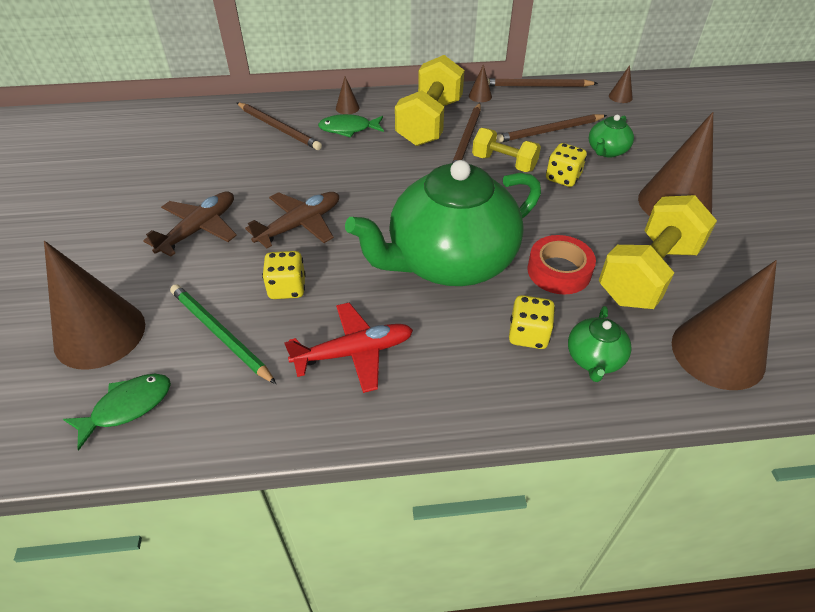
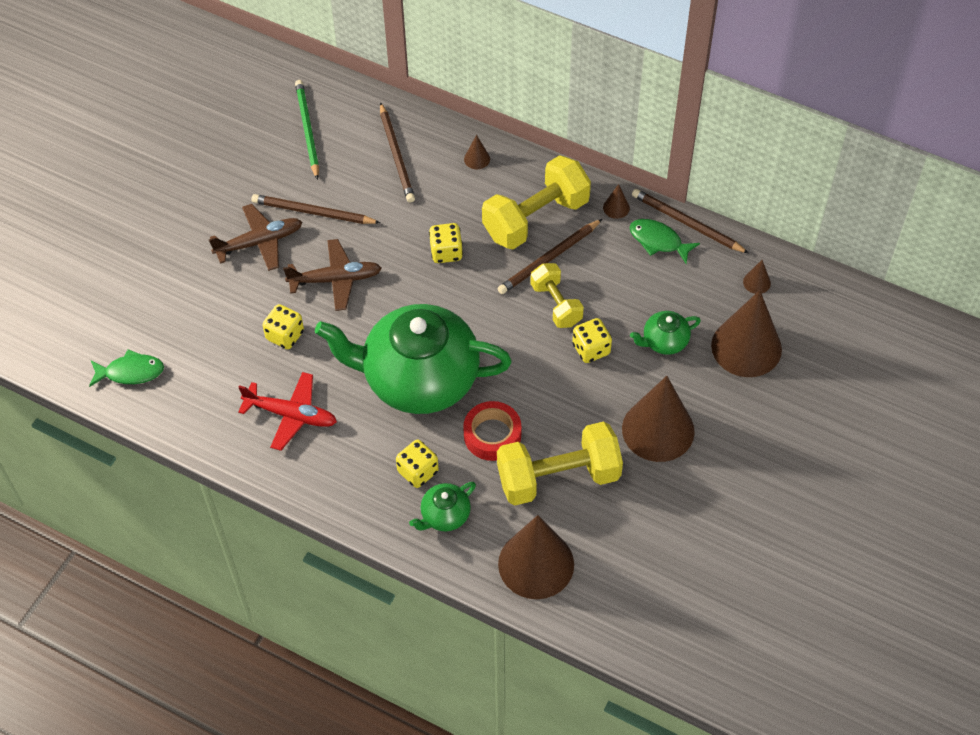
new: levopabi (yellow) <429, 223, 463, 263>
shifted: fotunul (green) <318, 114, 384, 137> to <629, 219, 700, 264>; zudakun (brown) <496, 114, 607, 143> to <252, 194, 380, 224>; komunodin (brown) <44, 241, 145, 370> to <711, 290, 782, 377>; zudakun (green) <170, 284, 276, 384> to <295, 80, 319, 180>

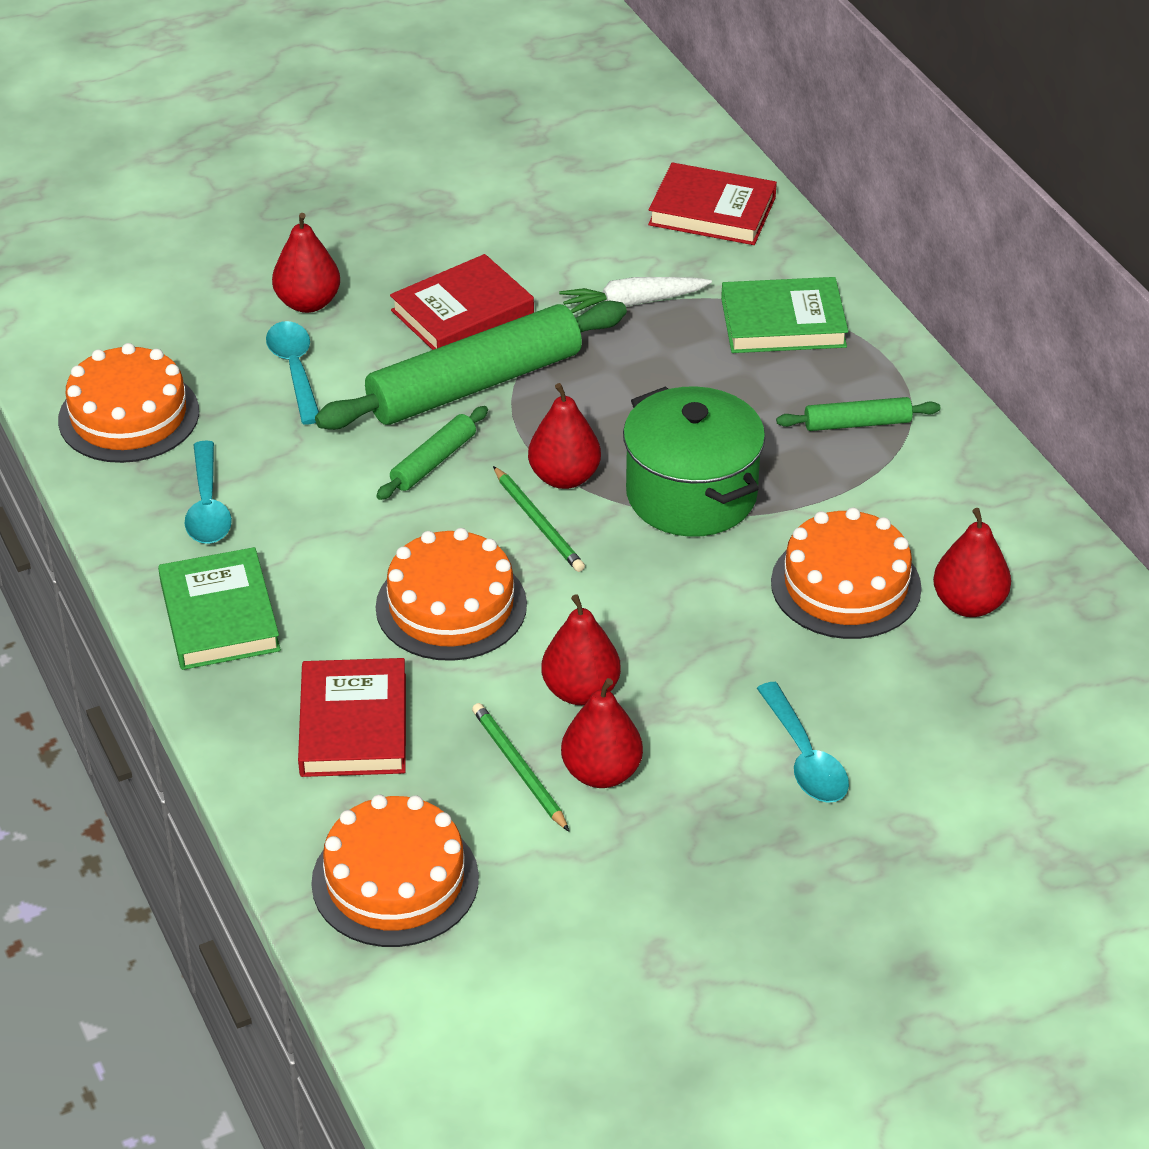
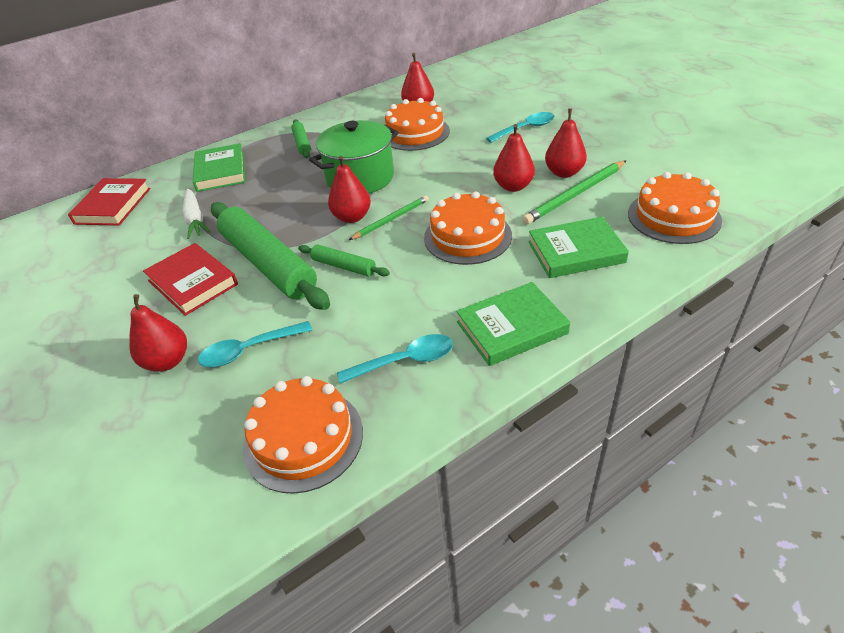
repainted: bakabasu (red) <298, 658, 406, 777> to bakabasu (green) <528, 217, 629, 278>
scaled: zudakun (green) <472, 703, 569, 831> = <522, 160, 626, 225> x1.53

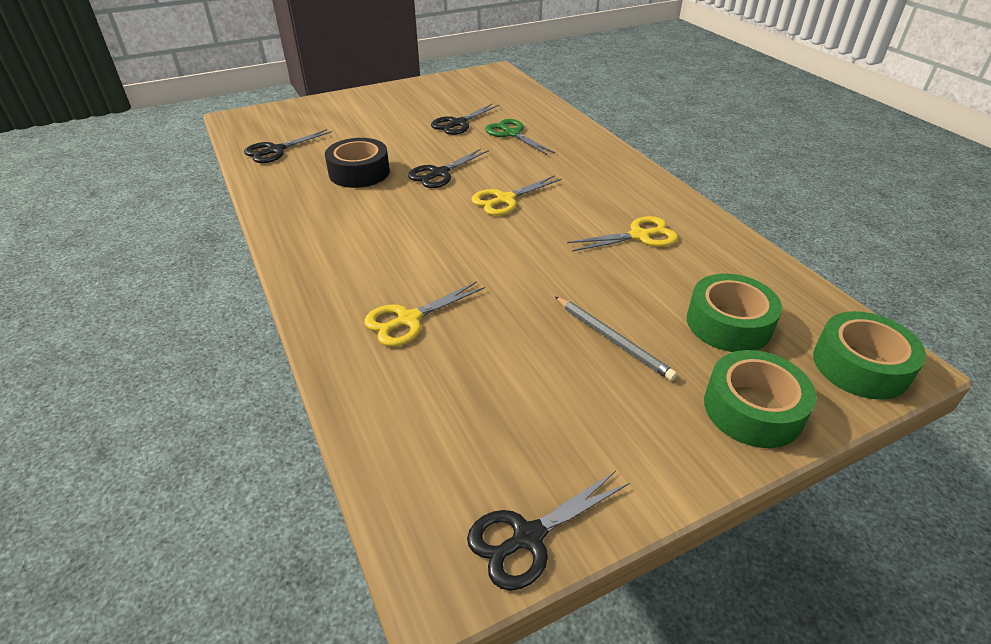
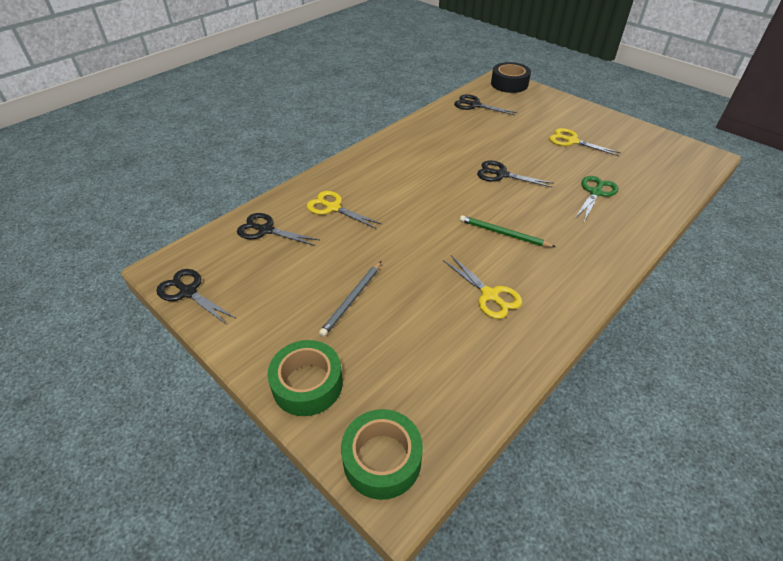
gone: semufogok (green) <687, 274, 782, 352>
new: zudakun (green) <460, 215, 556, 247>
shifted: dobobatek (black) <431, 103, 500, 135> to <237, 213, 319, 246>; semufogok (black) <325, 138, 390, 188> to <491, 62, 531, 93>; dobobatek (yellow) <471, 175, 562, 216> to <549, 128, 621, 156>

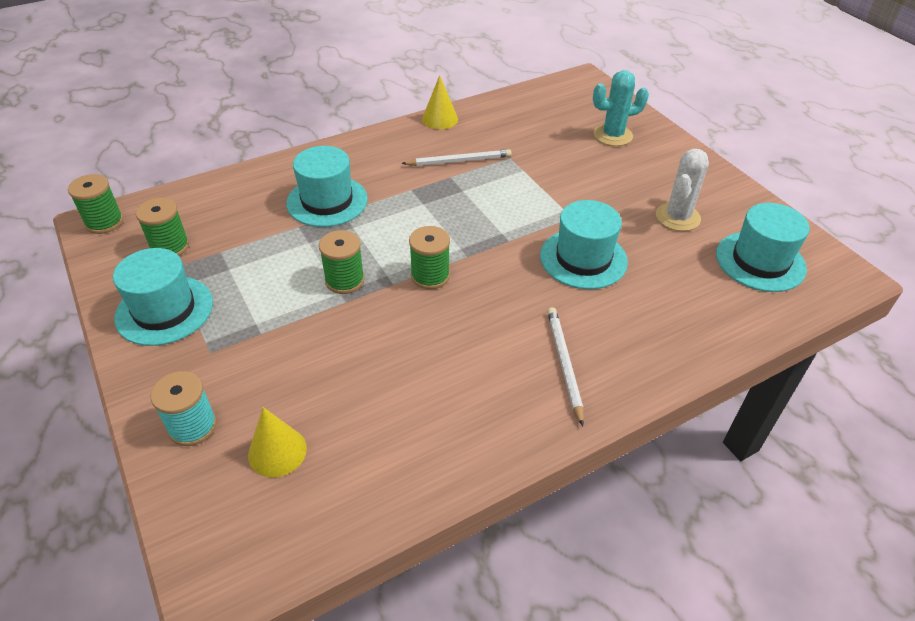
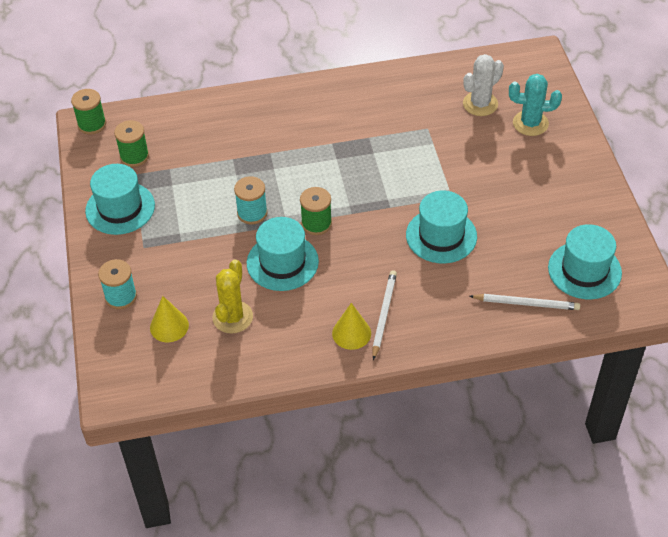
new: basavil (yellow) <212, 260, 253, 334>
shifted: komunodin (yellow) <422, 75, 458, 129> to <332, 303, 371, 350>; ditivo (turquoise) <286, 146, 368, 227> to <247, 217, 319, 291>; zudakun (white) <401, 149, 512, 166> to <469, 294, 580, 310>; basavil (white) <656, 149, 709, 231> to <463, 54, 504, 116>
repainted: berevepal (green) <319, 230, 365, 294> to berevepal (turquoise) <234, 176, 268, 225>

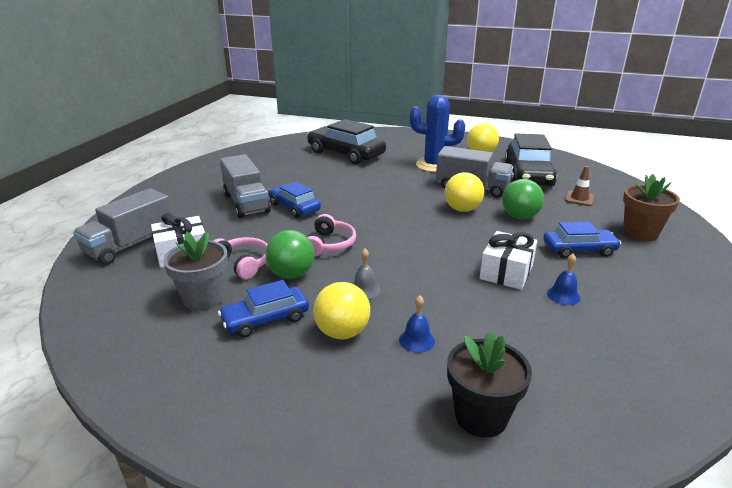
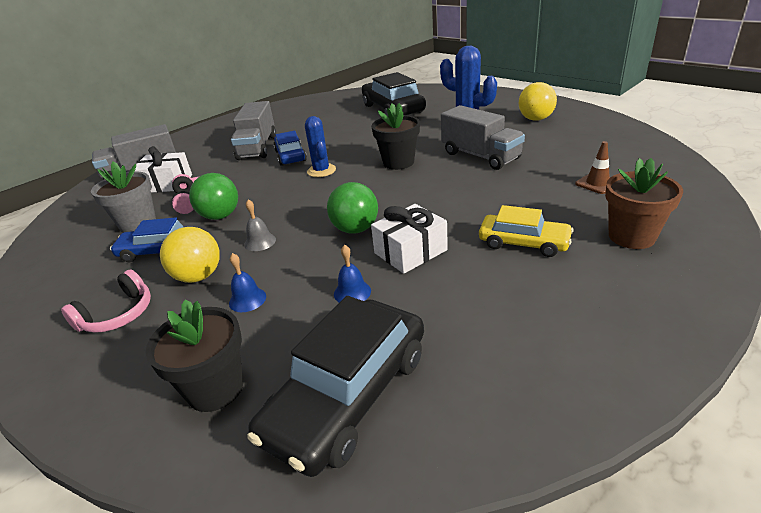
gone: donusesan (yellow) <445, 172, 484, 212>
new: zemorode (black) <371, 103, 420, 170>; basavil (blue) <305, 116, 336, 177>
shifted: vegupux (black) <505, 133, 557, 187> to <248, 296, 424, 477>; donusesan (green) <502, 179, 544, 219> to <327, 182, 378, 234>; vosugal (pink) <307, 214, 356, 257> to <61, 270, 151, 333>; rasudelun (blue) <547, 254, 581, 305> to <334, 245, 371, 303>
repainted: vegupux (blue) <543, 221, 621, 258> to vegupux (yellow) <479, 205, 574, 257>

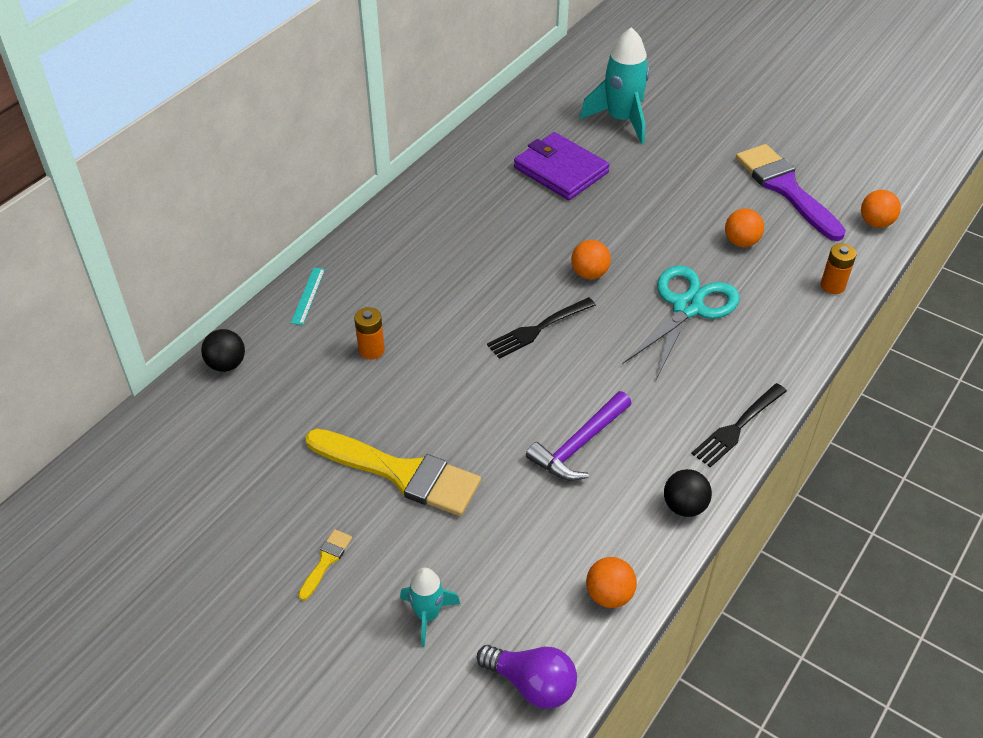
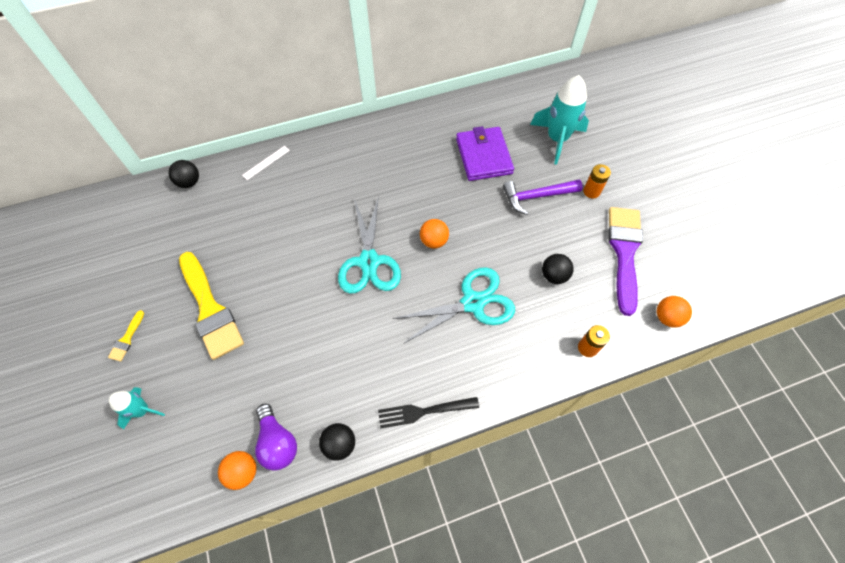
shifted: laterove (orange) <354, 307, 385, 360> to <583, 164, 611, 198>; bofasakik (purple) <526, 391, 632, 481> to <503, 180, 583, 215>; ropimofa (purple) <477, 645, 577, 709> to <255, 404, 297, 471>
swapped: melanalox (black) <487, 297, 596, 359> to dobobatek (turquoise) <338, 196, 401, 294>
repainted: donusesan (orange) <725, 208, 764, 247> to donusesan (black) <542, 254, 574, 284>; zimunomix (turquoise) <291, 268, 325, 325> to zimunomix (white) <242, 146, 290, 180>
rotated: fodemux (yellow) <298, 529, 352, 600> = <108, 310, 144, 361> 135 degrees clockwise

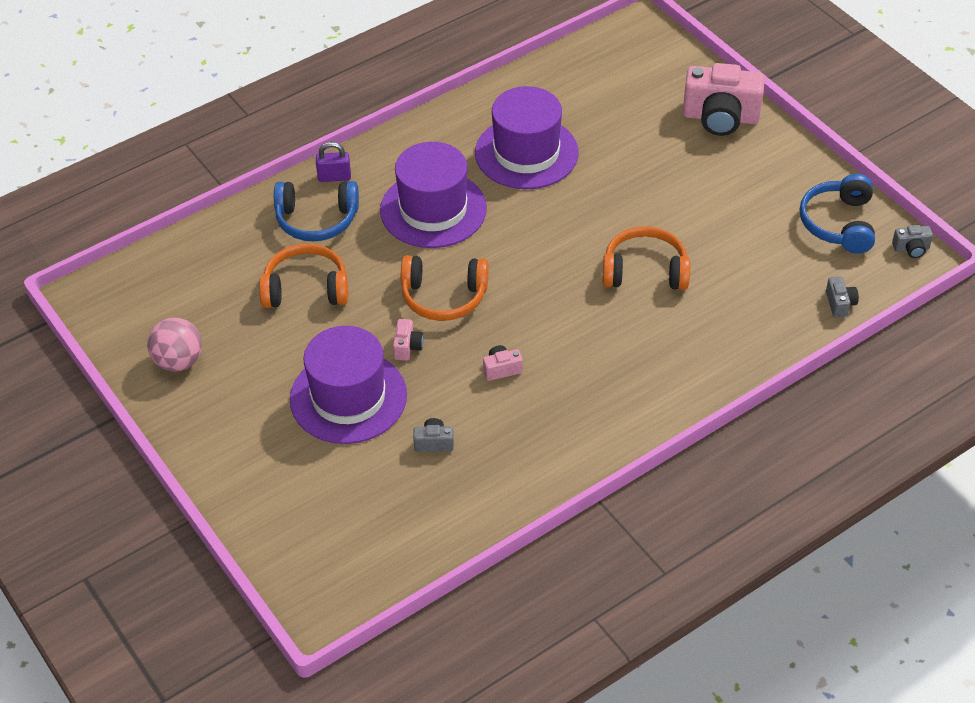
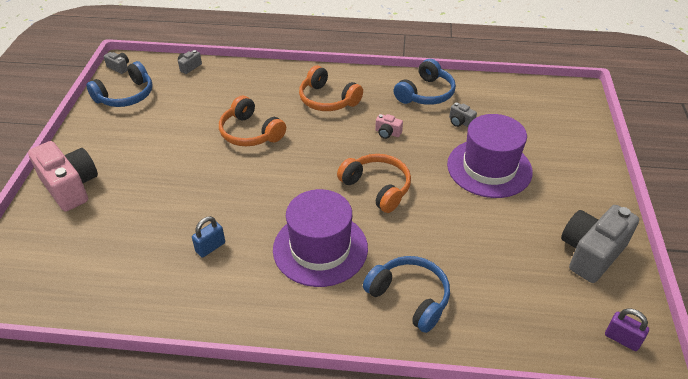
gone: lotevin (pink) <393, 319, 424, 361>
new: vosugal (blue) <394, 59, 456, 105>
shifted: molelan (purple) <316, 142, 351, 182> to <605, 308, 649, 351>; vosugal (orange) <259, 244, 348, 308> to <299, 66, 363, 111>
swapped: ditivo (purple) <475, 86, 579, 189> to molelan (blue) <192, 216, 225, 258>; donusesan (pink) <147, 318, 202, 372> to lotevin (grey) <561, 205, 639, 283>

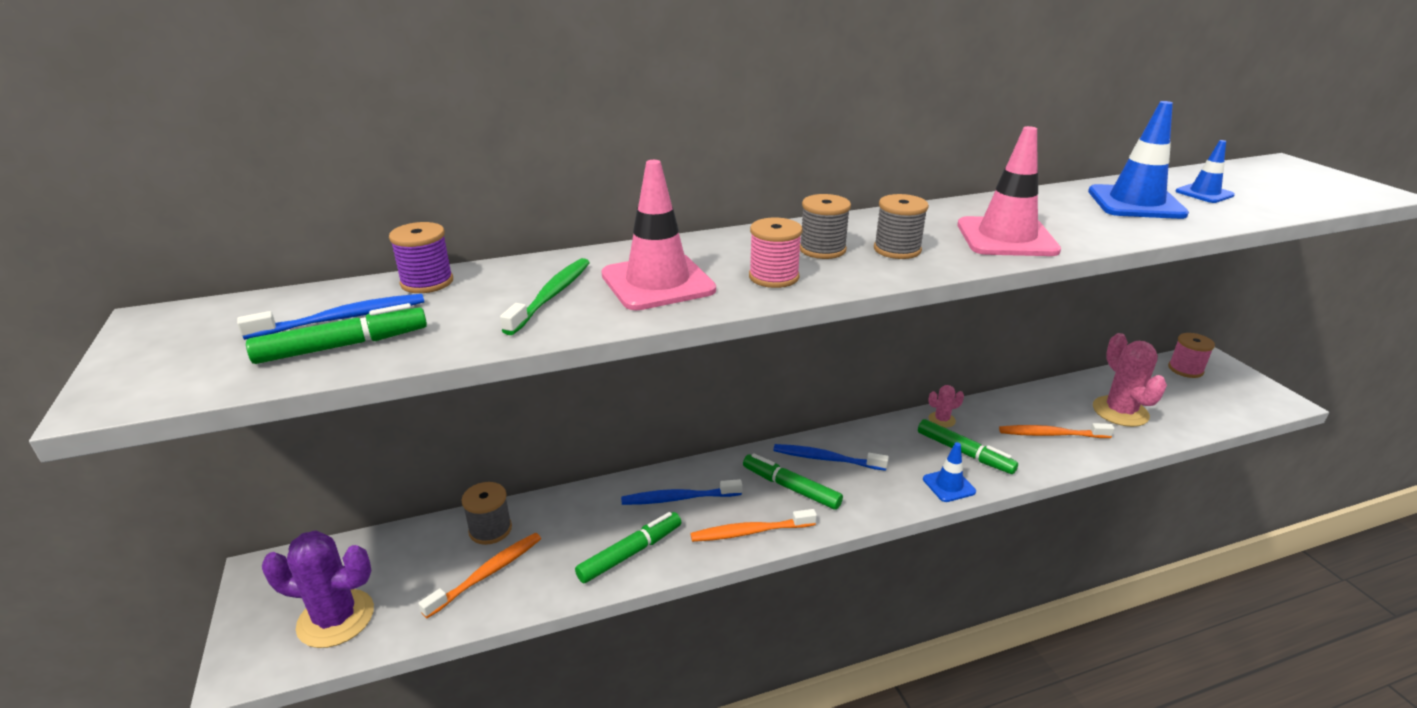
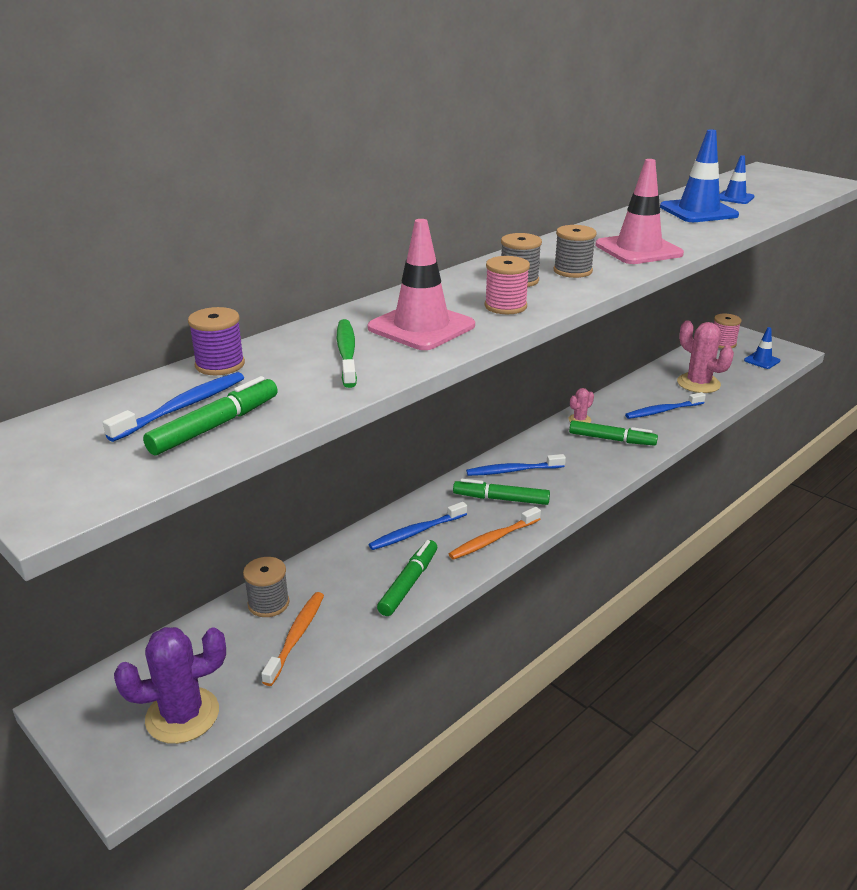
shifted: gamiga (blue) <923, 442, 976, 502> to <744, 327, 780, 369>
repainted: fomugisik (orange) <999, 423, 1115, 438> to fomugisik (blue) <625, 392, 706, 419>

